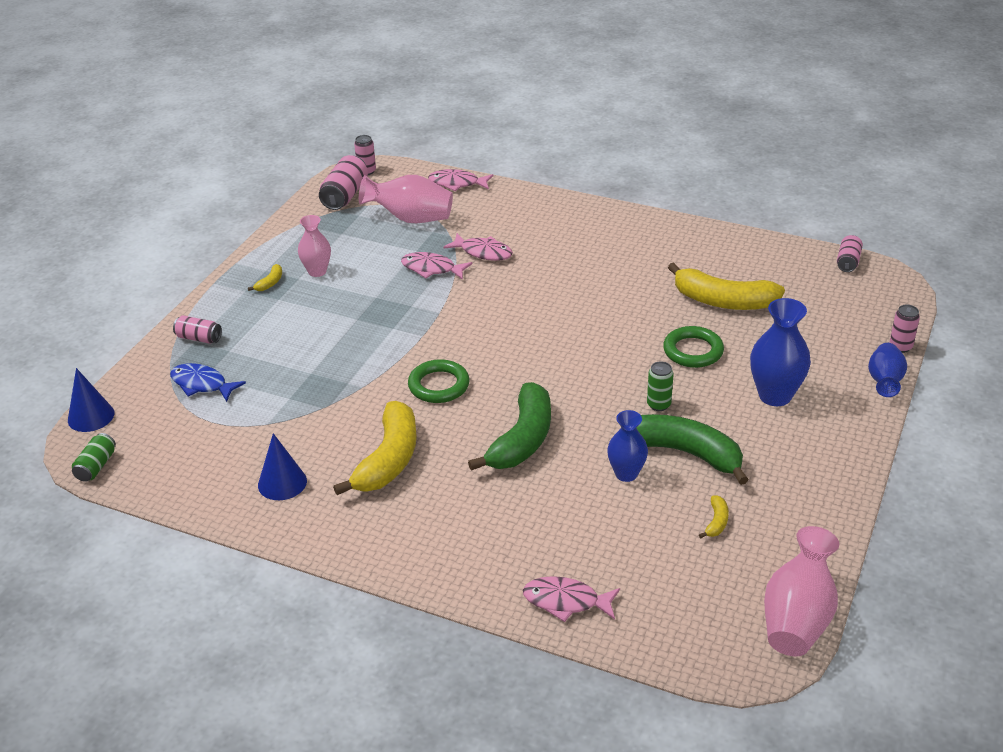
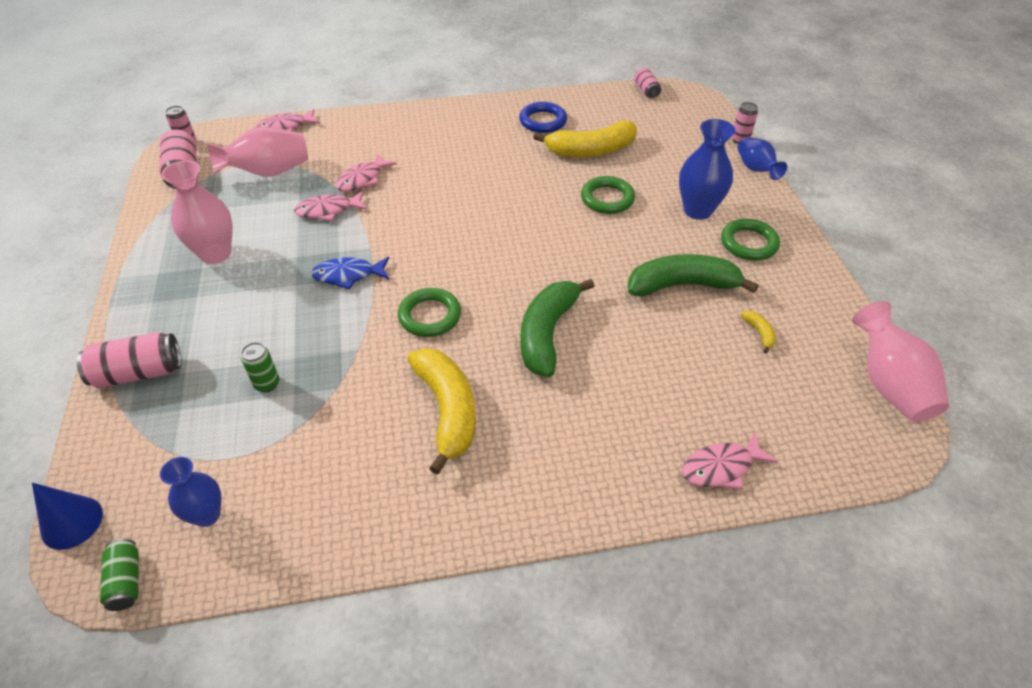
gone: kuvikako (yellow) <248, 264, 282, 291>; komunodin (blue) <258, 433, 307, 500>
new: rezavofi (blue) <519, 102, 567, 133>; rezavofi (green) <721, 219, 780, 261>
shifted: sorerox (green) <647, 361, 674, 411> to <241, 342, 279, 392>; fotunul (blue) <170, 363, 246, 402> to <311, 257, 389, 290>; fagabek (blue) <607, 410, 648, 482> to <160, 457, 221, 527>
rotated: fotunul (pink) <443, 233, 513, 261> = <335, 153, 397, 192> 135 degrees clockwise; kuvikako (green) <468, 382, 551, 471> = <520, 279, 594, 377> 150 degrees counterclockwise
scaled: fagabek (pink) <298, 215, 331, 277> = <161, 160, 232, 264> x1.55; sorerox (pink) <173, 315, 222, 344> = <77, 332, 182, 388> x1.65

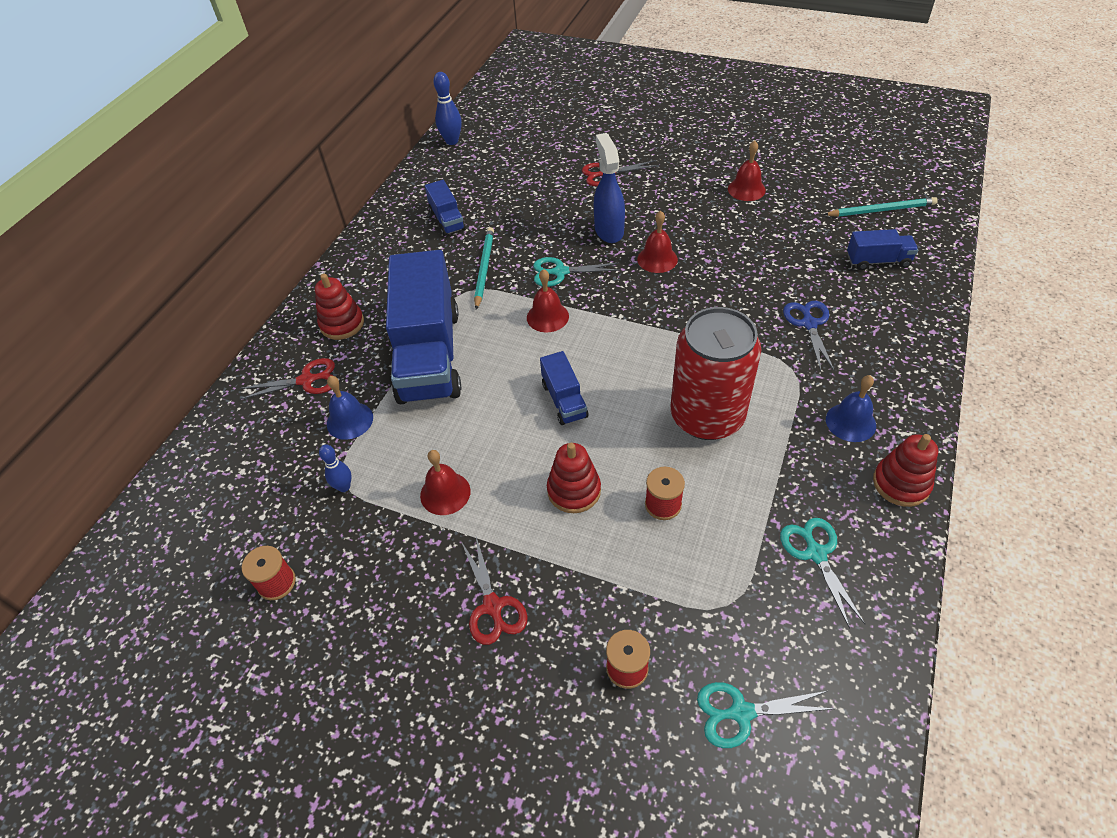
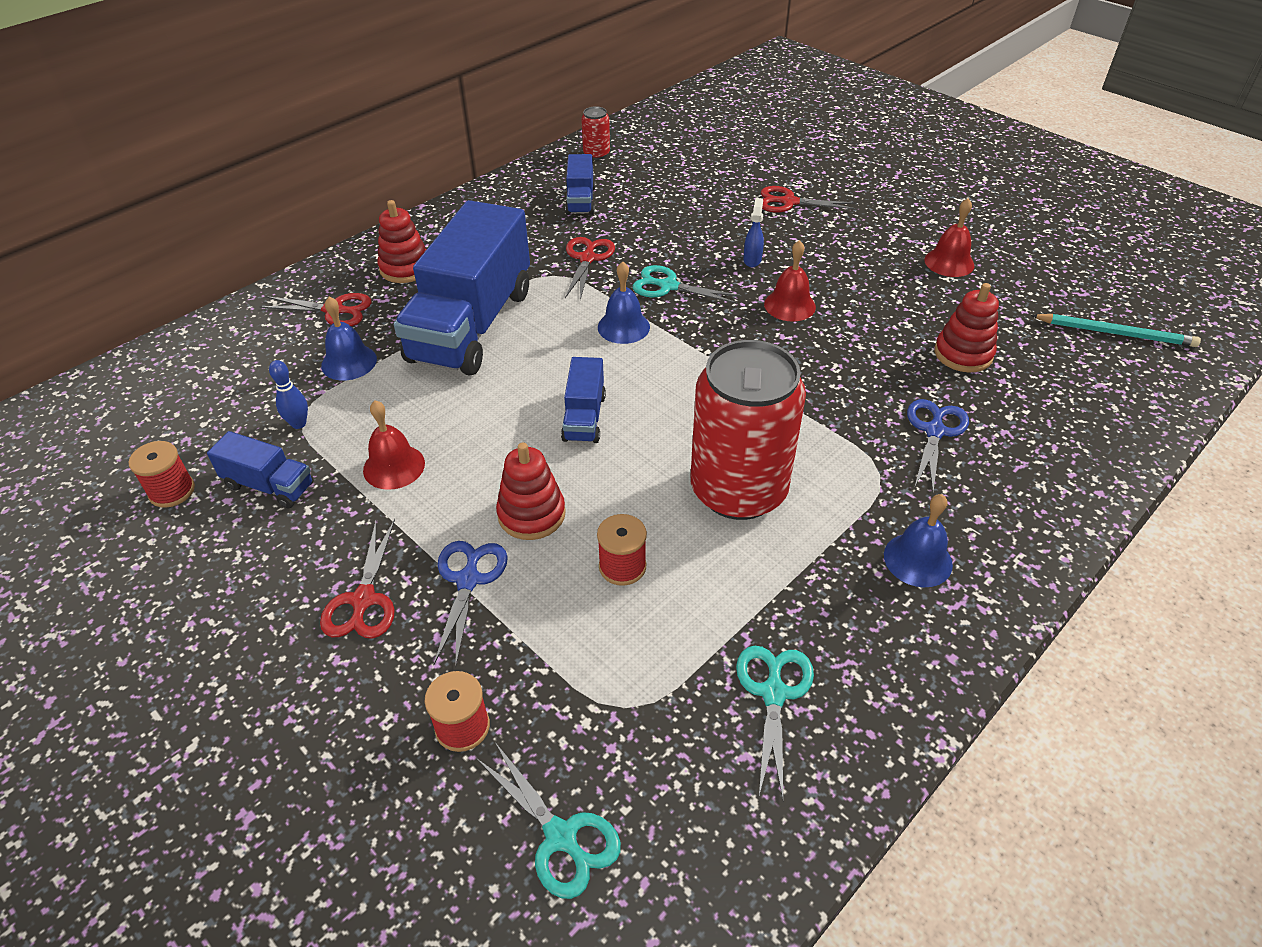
gone: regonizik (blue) <433, 72, 462, 145>
new: sorerox (red) <581, 106, 610, 160>; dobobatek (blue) <433, 541, 508, 667>
shifted: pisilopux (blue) <847, 229, 918, 270> to <207, 431, 314, 509>; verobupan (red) <873, 434, 938, 507> to <934, 283, 999, 372>
swapped: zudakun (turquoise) <474, 227, 494, 310> to dobobatek (red) <565, 237, 615, 300>
repainted: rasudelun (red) <527, 269, 569, 332> to rasudelun (blue) <598, 261, 650, 344>
rotated: dobobatek (turquoise) <697, 682, 835, 748> = <476, 742, 621, 899> 150 degrees counterclockwise
scaled: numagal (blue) <594, 133, 625, 243> = <743, 198, 764, 267> x0.51

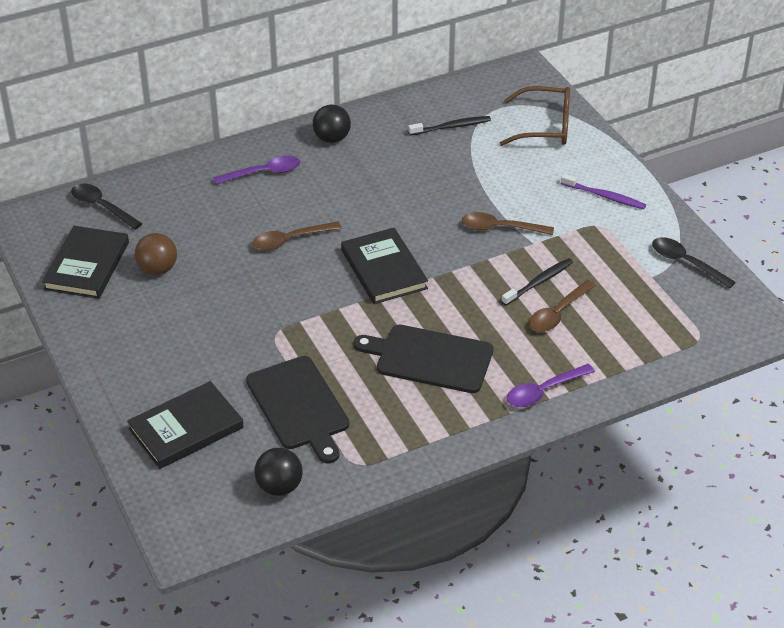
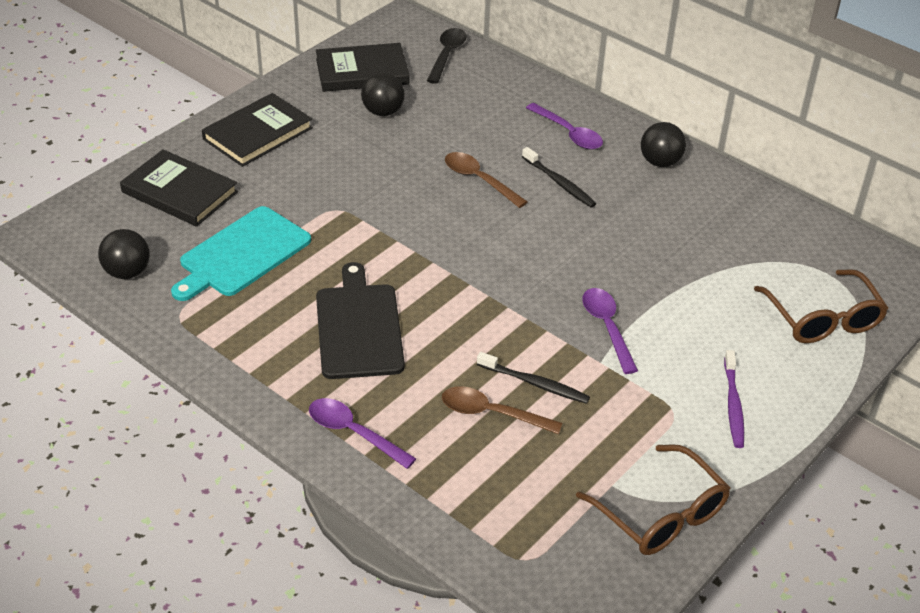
shifted: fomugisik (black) <408, 116, 491, 135> to <522, 147, 596, 208>; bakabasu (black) <341, 228, 428, 304> to <202, 93, 313, 167>
swapped: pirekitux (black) <652, 237, 736, 289> to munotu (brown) <576, 444, 730, 555>
repainted: pirekitux (brown) <462, 212, 554, 235> to pirekitux (purple) <582, 288, 638, 374>; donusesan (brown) <135, 233, 177, 275> to donusesan (black) <361, 73, 405, 116>; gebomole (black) <246, 356, 349, 464> to gebomole (turquoise) <171, 206, 311, 301>

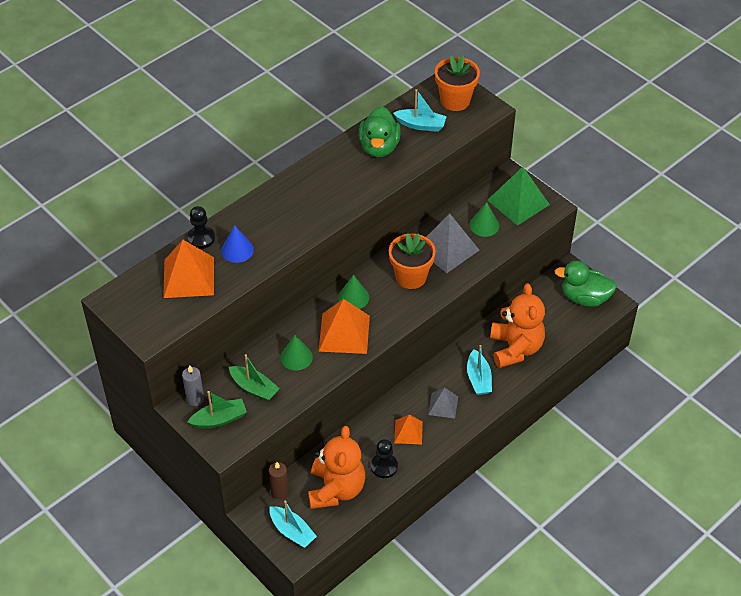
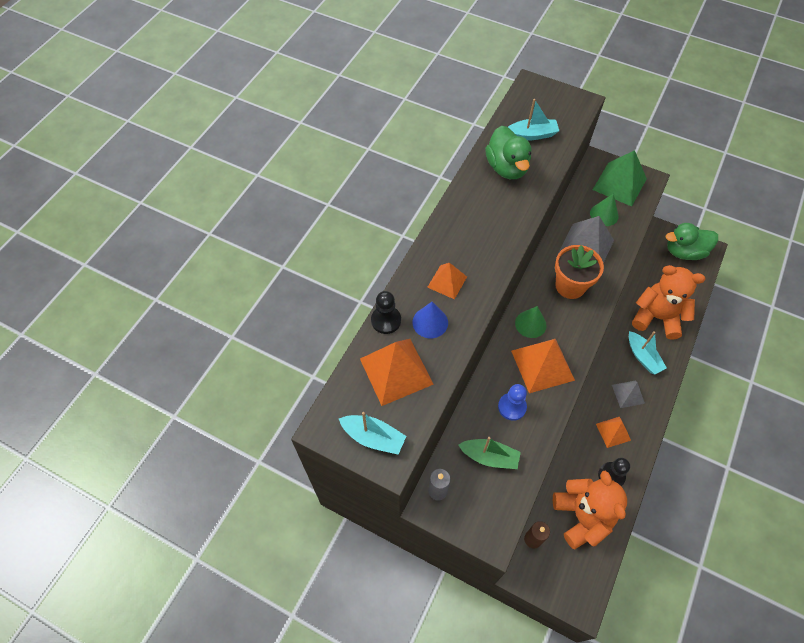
gone: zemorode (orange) <435, 55, 480, 111>; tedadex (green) <188, 391, 247, 428>
new: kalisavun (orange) <427, 263, 467, 299>
shifted: tedadex (turquoise) <269, 501, 317, 548> to <339, 412, 407, 454>
swapped: komunodin (green) <280, 335, 313, 370> to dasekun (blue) <498, 384, 527, 421>
rotated: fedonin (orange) <490, 283, 545, 368> = <632, 265, 705, 340> 45 degrees counterclockwise

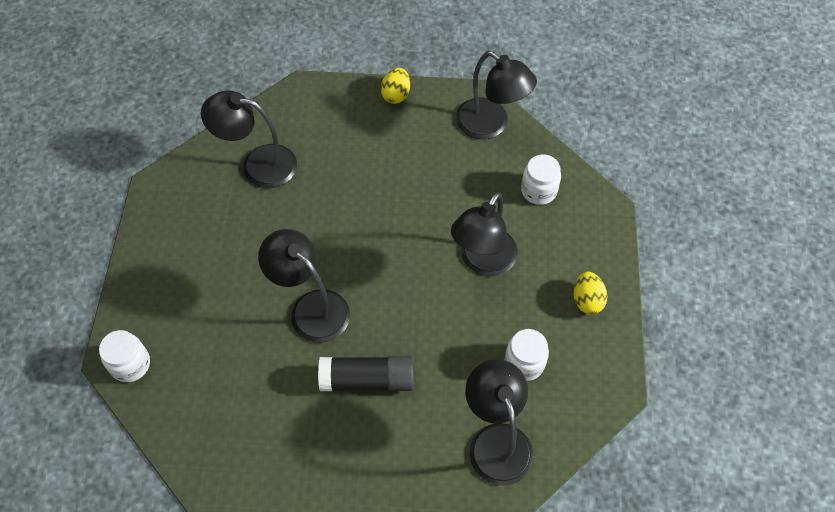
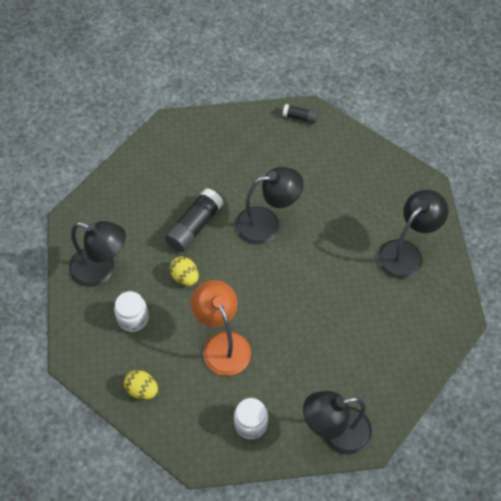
shifted: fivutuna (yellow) <381, 68, 410, 104> to <170, 256, 199, 286>
swapped: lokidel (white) <99, 330, 150, 382> to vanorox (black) <283, 104, 318, 124>
repainted: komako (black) <451, 192, 518, 276> to komako (orange) <191, 280, 251, 376>

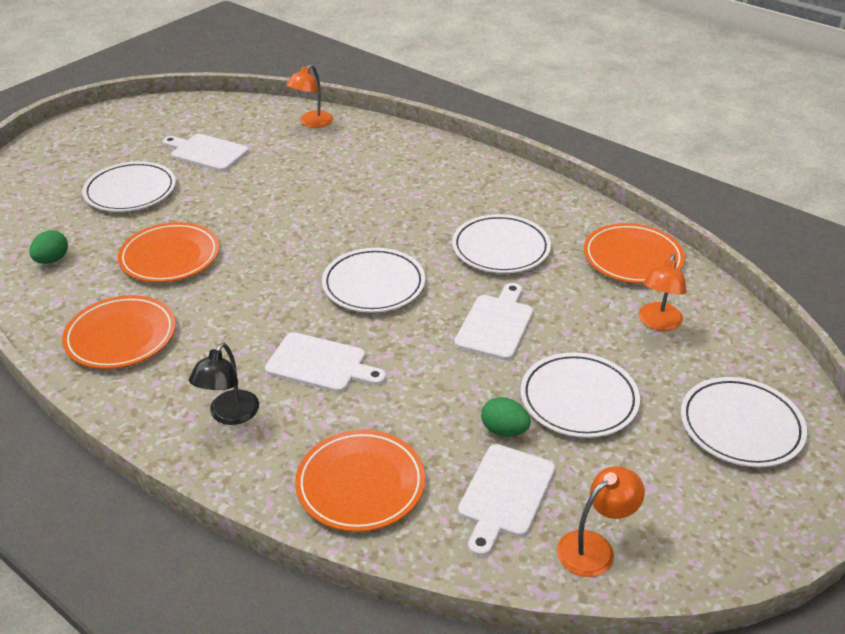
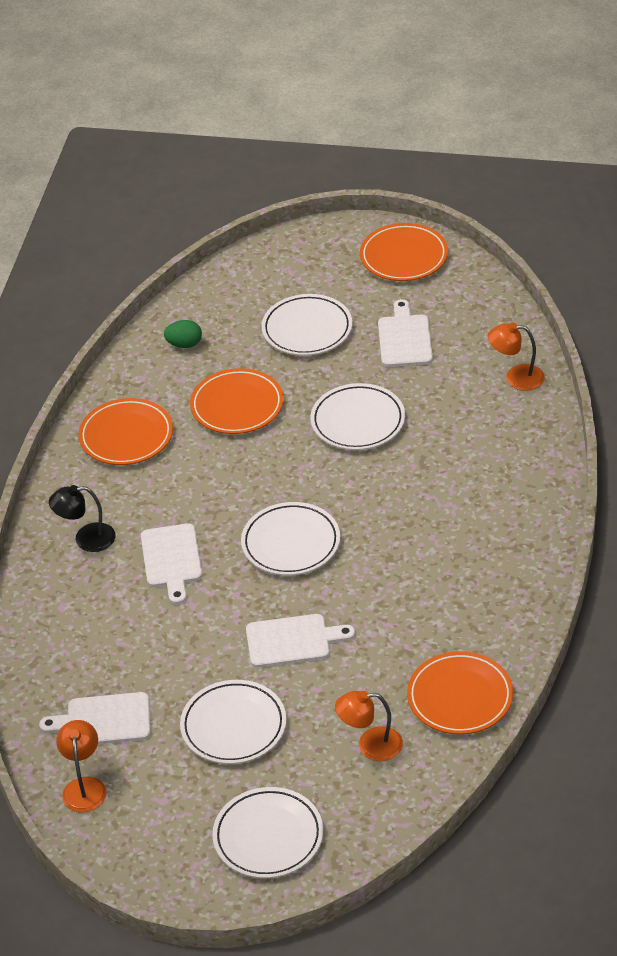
gone: fivutuna (green) <481, 397, 531, 437>
shifted: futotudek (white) <452, 214, 551, 273> to <311, 383, 405, 450>; futotudek (orange) <295, 430, 425, 532> to <360, 223, 448, 281>
rotated: komako (orange) <557, 466, 645, 577> = <56, 720, 107, 813> 120 degrees counterclockwise

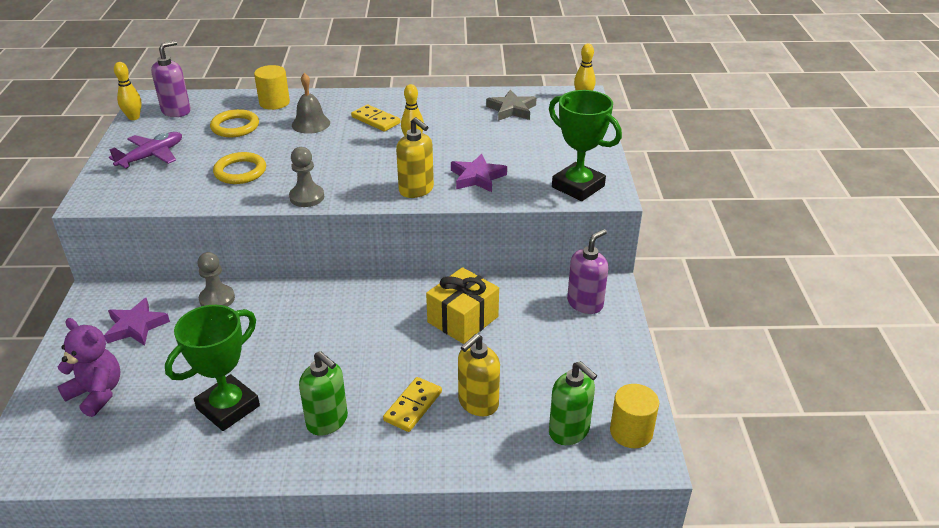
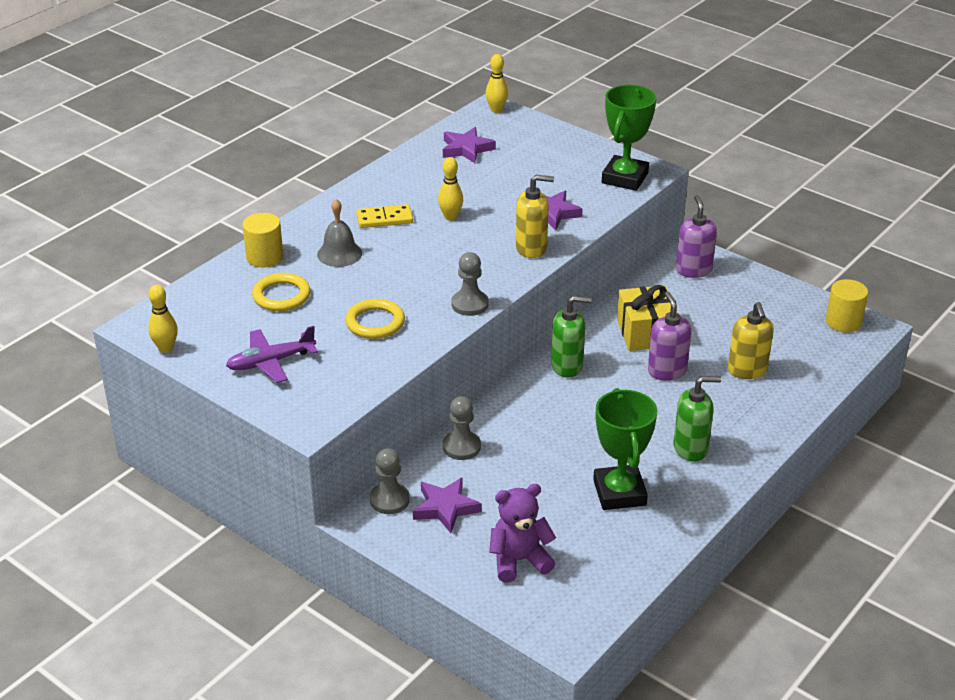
gone: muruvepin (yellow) <383, 377, 442, 432>
new: dasekun (grey) <370, 448, 410, 514>
shifted: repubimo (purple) <151, 40, 191, 117> to <648, 292, 692, 381>; repubimo (green) <549, 361, 597, 445> to <551, 296, 592, 378>
repainted: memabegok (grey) <486, 90, 537, 121> to memabegok (purple) <443, 127, 496, 163>
rotated: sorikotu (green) <549, 90, 622, 201> = <602, 85, 656, 191> 60 degrees counterclockwise; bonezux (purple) <109, 132, 182, 168> = <226, 326, 318, 383> 105 degrees counterclockwise

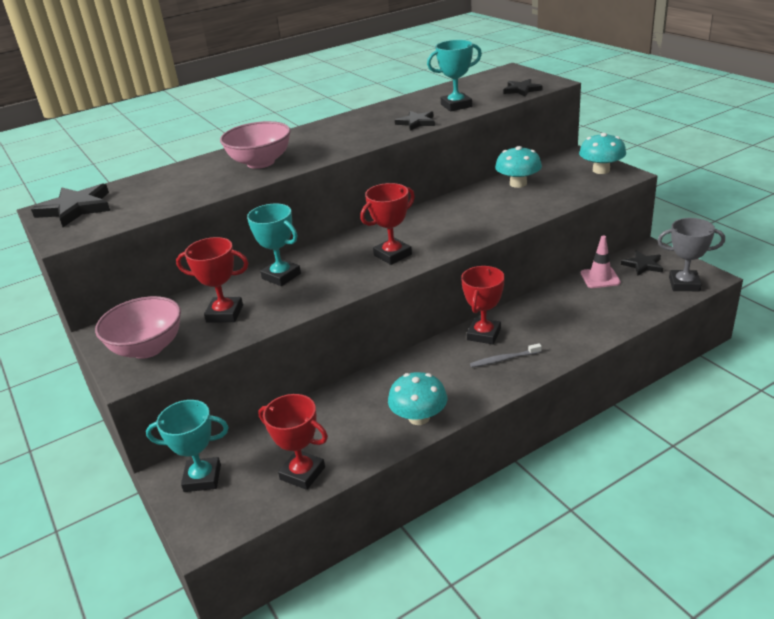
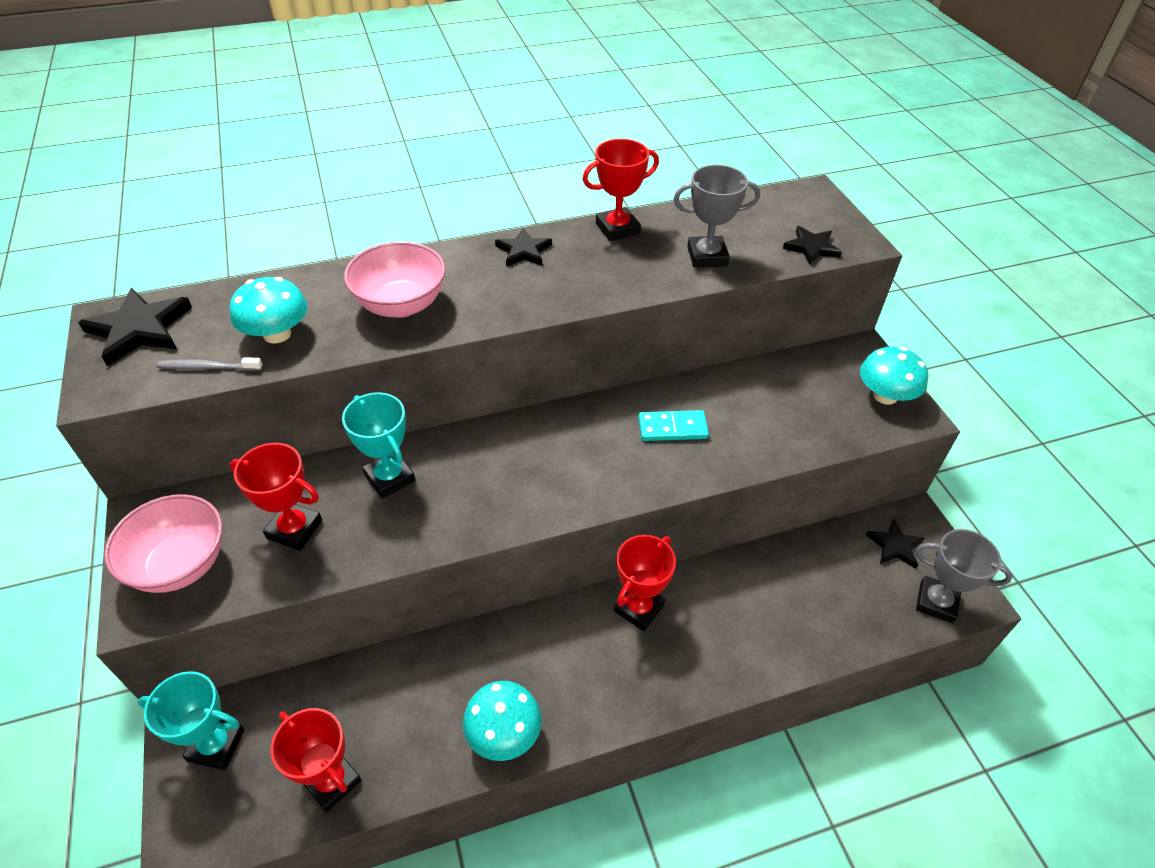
gone: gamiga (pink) <581, 235, 621, 288>
new: muruvepin (turquoise) <638, 410, 709, 441>
shifted: memabegok (black) <395, 111, 435, 131> to <495, 228, 552, 267>; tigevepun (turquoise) <495, 146, 542, 188> to <229, 277, 308, 344>; sorikotu (red) <360, 183, 415, 265> to <582, 139, 659, 241>; fomugisik (grey) <470, 343, 542, 367> to <156, 357, 263, 371>
repainted: sorikotu (turquoise) <427, 40, 482, 111> to sorikotu (grey) <673, 165, 760, 268>

